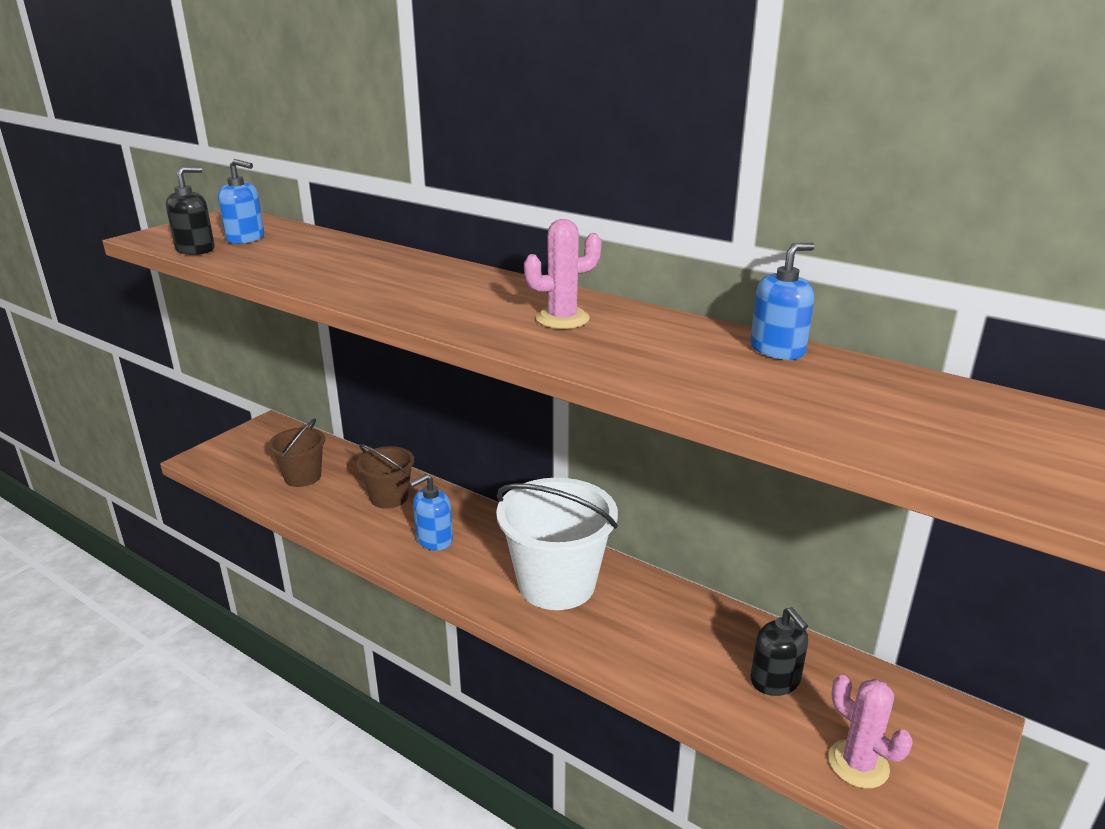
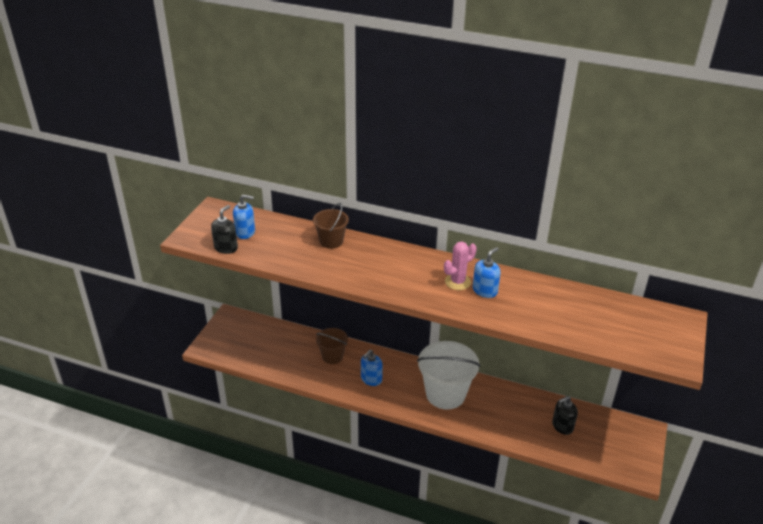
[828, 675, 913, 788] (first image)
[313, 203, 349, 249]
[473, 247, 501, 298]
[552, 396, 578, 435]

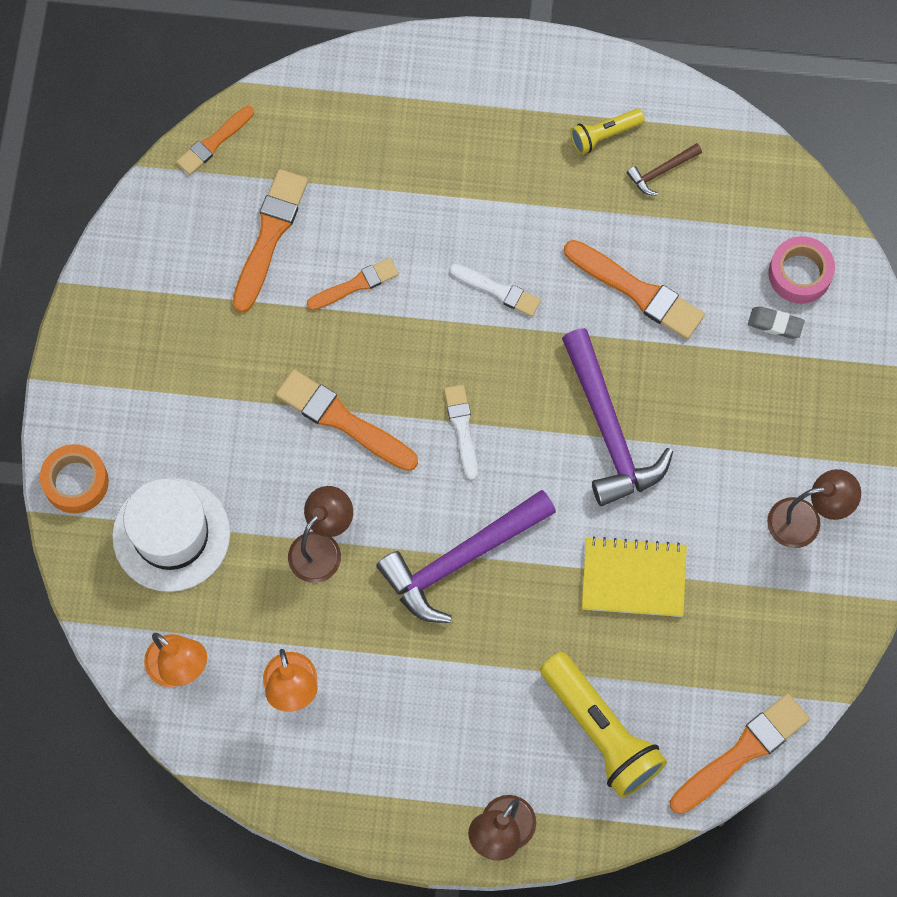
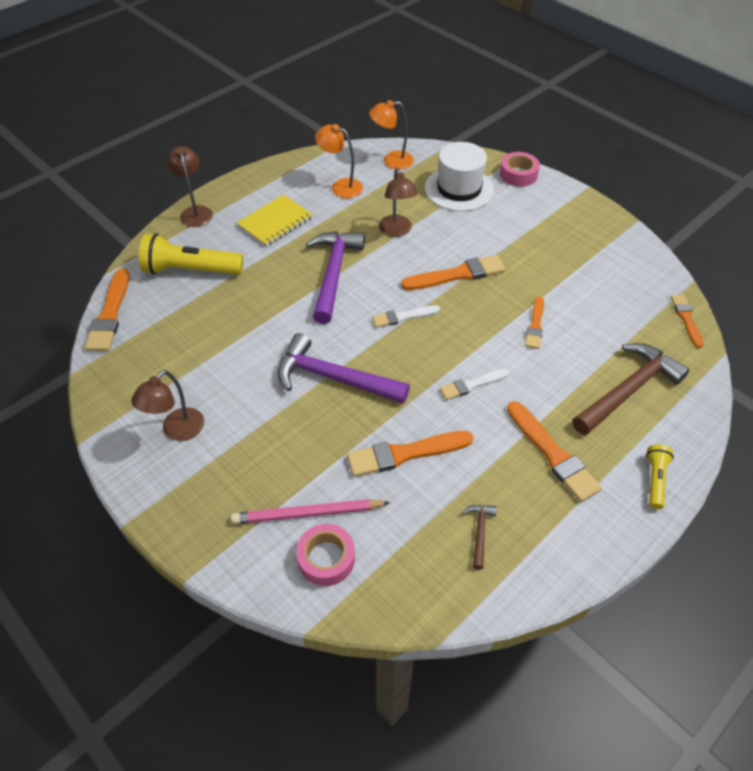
[572, 343, 690, 435]
[507, 401, 602, 502]
[646, 444, 674, 509]
[237, 195, 313, 247]
[231, 499, 390, 524]
[500, 152, 540, 187]
[372, 305, 440, 328]

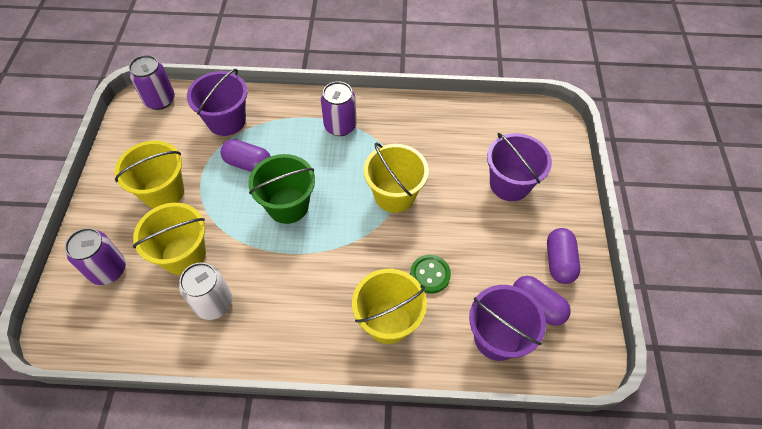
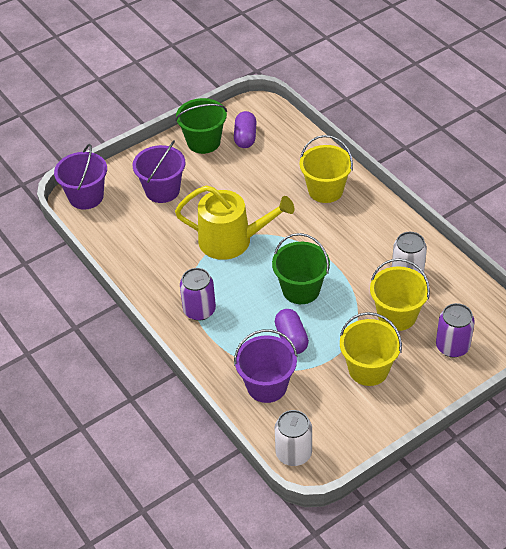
[410, 255, 451, 294] (first image)
[54, 144, 107, 210]
[175, 185, 294, 260]
[175, 98, 227, 154]
[275, 410, 312, 466]

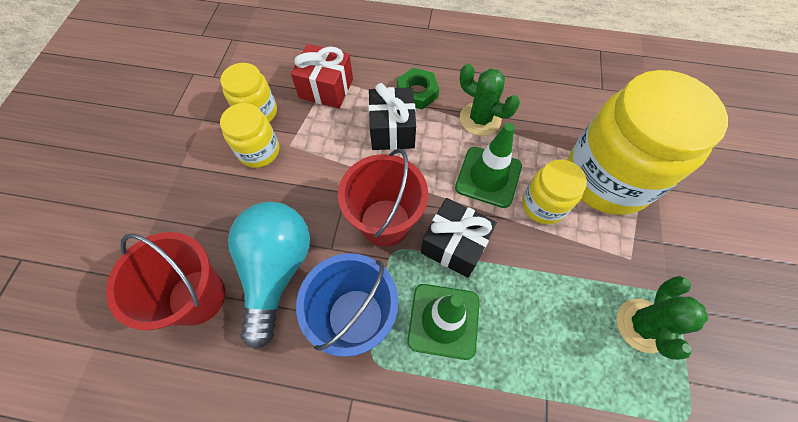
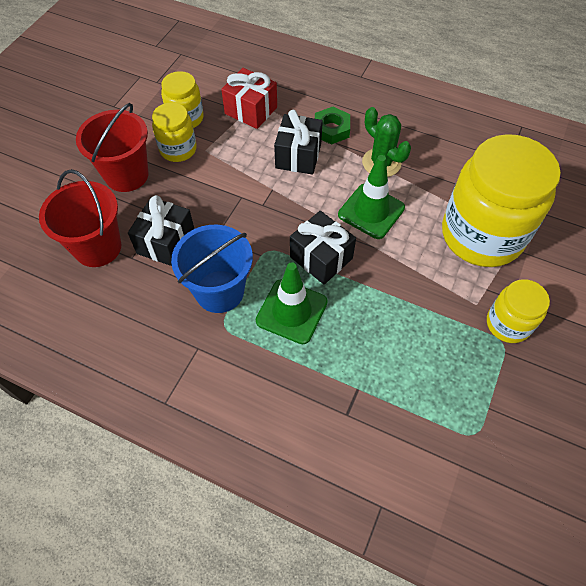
[616, 276, 708, 360] (first image)
[76, 103, 149, 192]
[487, 279, 550, 343]
[128, 195, 194, 266]

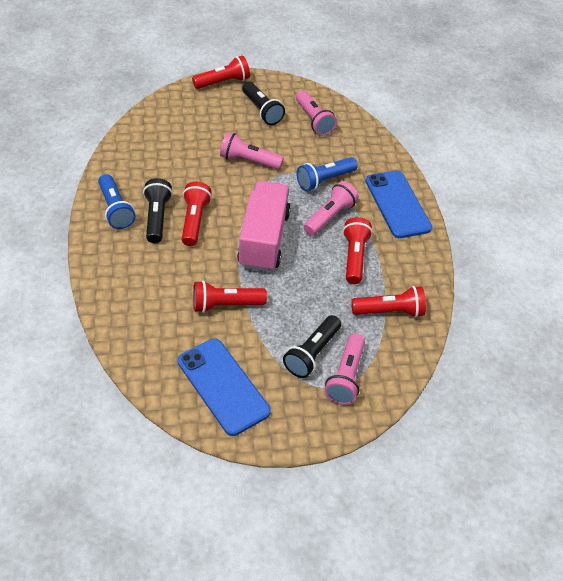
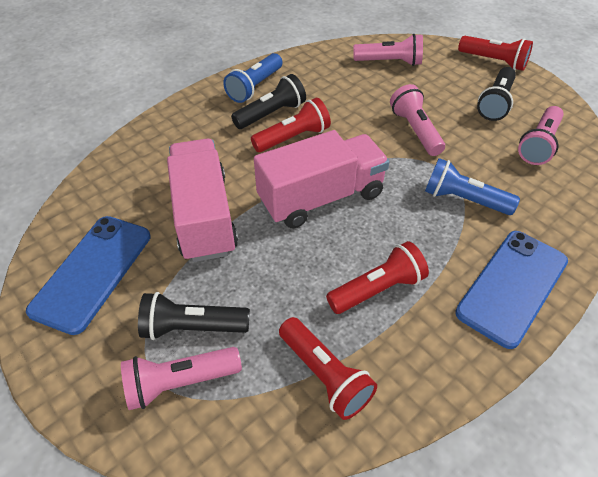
[354, 34, 423, 66]
[167, 139, 238, 262]

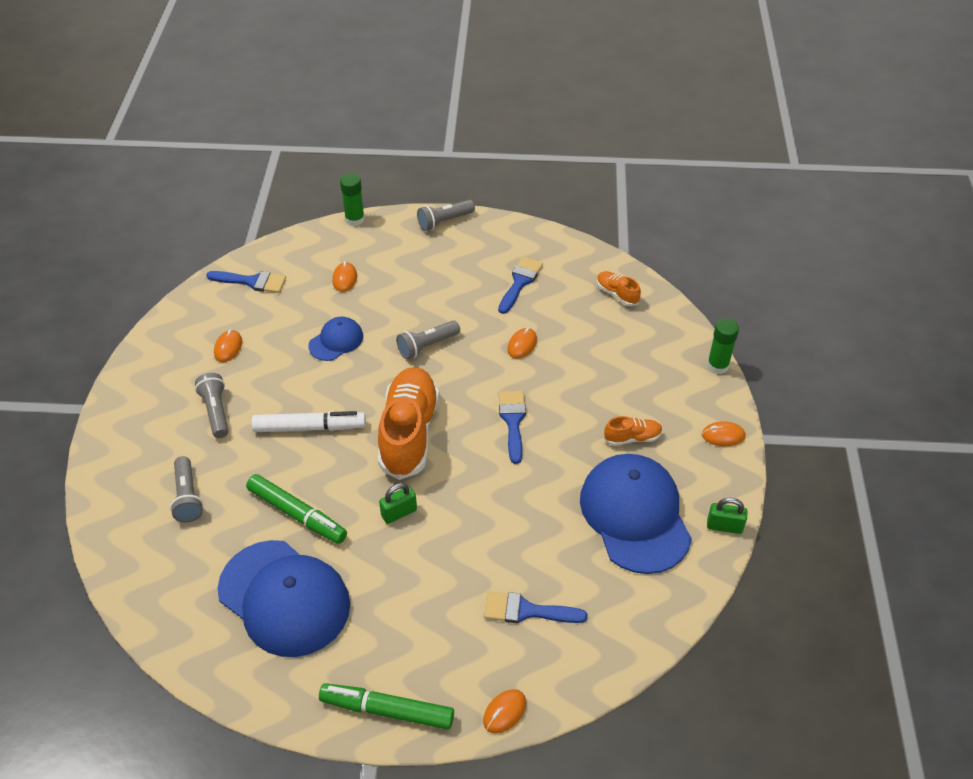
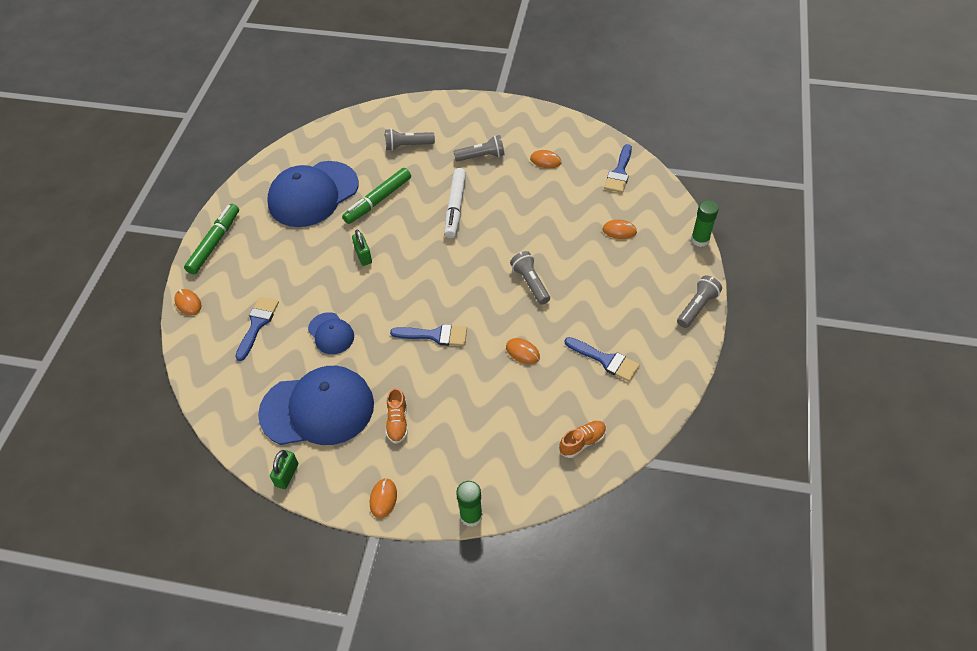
[378, 367, 439, 480] (first image)
[308, 312, 354, 354]
[677, 275, 722, 328]

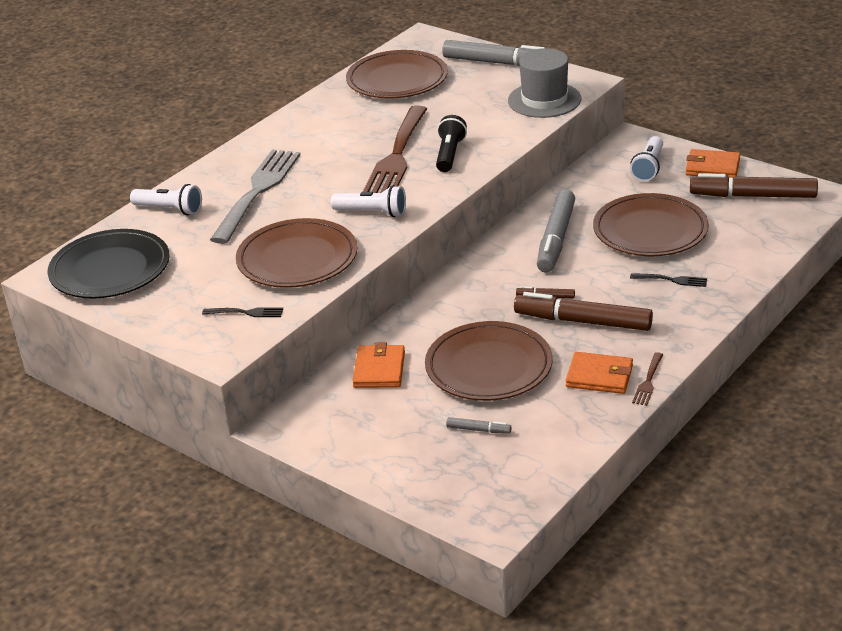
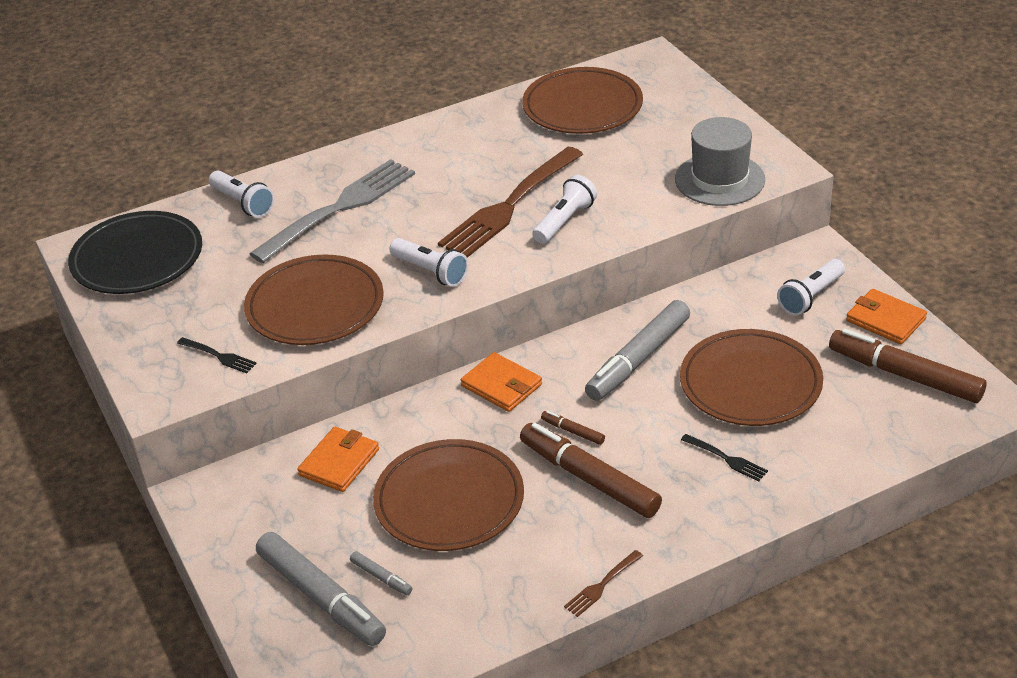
[256, 532, 386, 646]
[461, 352, 542, 412]
[532, 175, 597, 244]

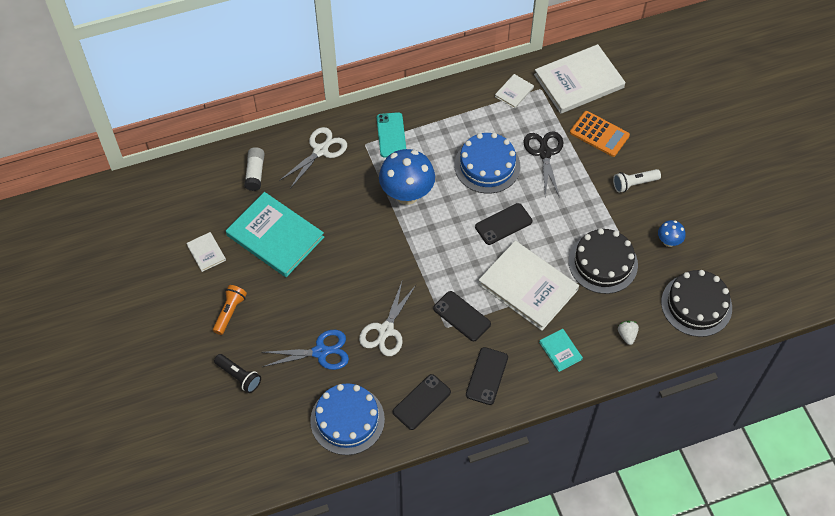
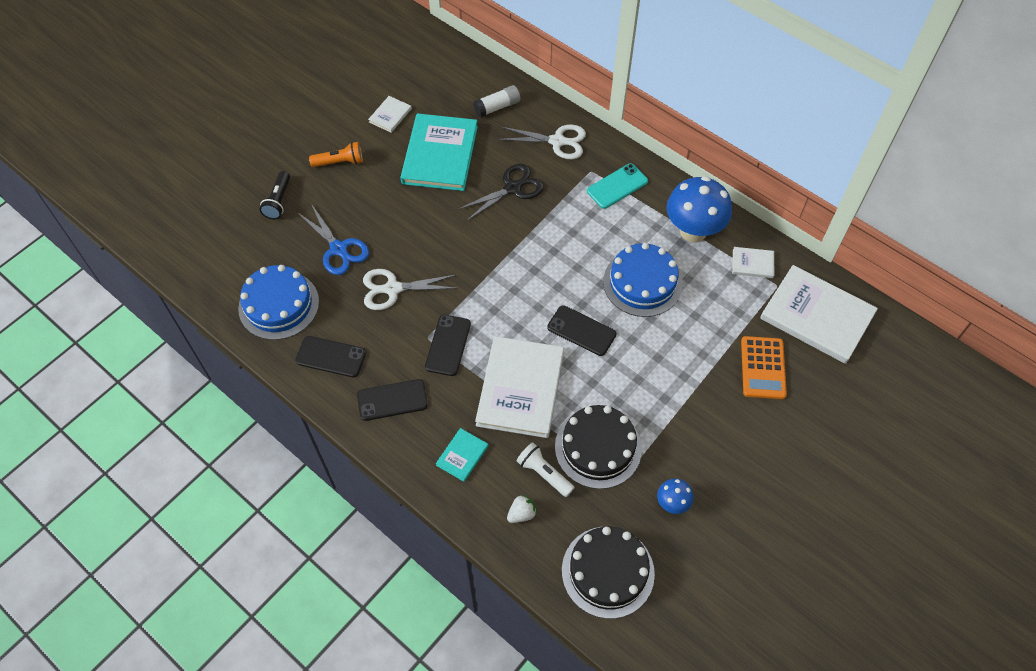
[667, 176, 732, 243]
[457, 164, 544, 221]
[516, 442, 575, 497]

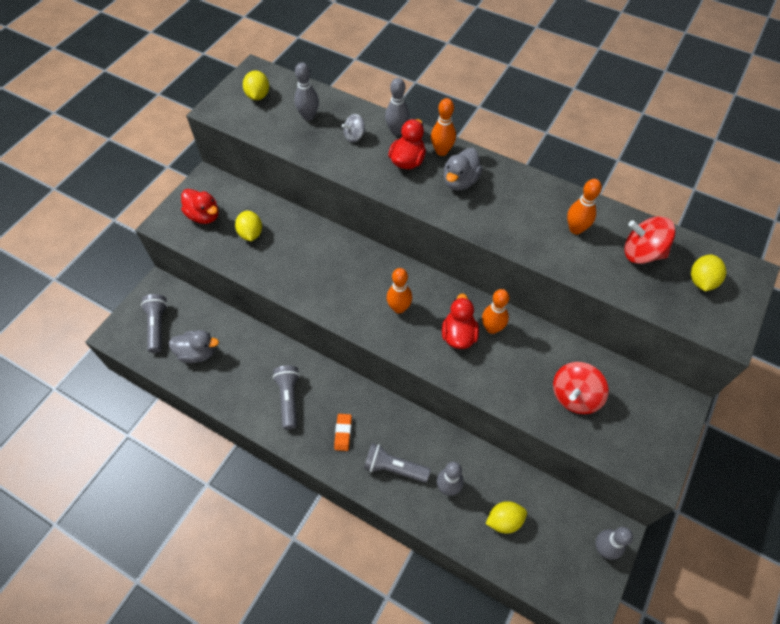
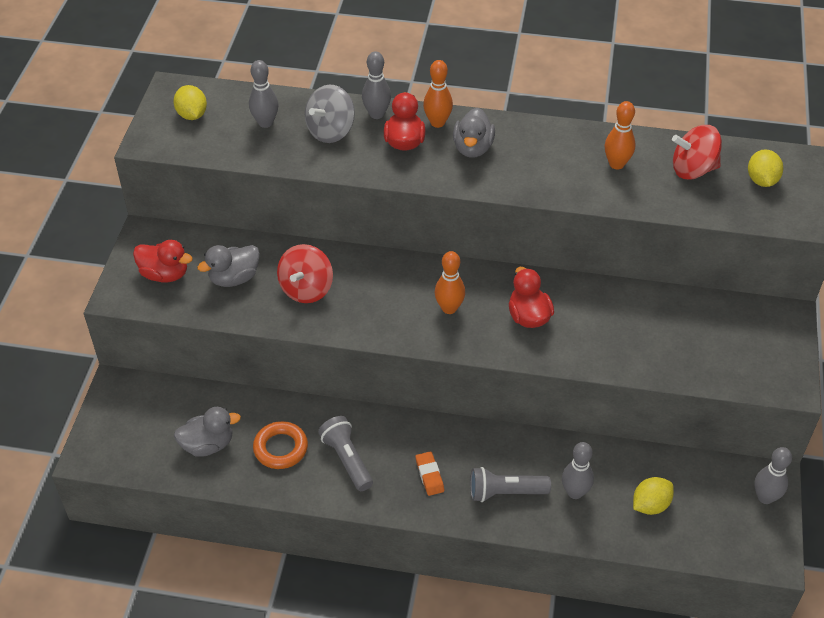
[141, 294, 168, 353] (first image)
[482, 289, 509, 334] (first image)
[253, 421, 308, 469]
[277, 244, 333, 303]
[197, 245, 260, 287]
[305, 85, 355, 143]

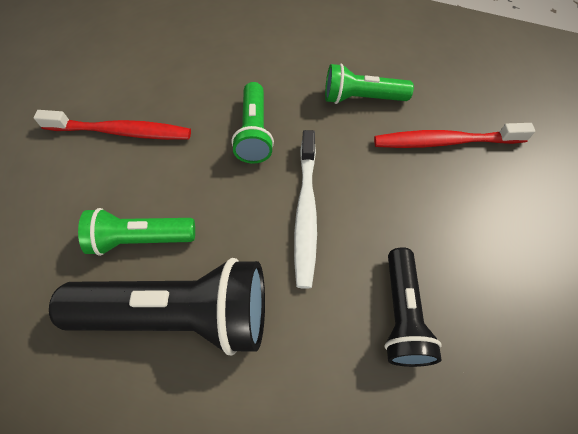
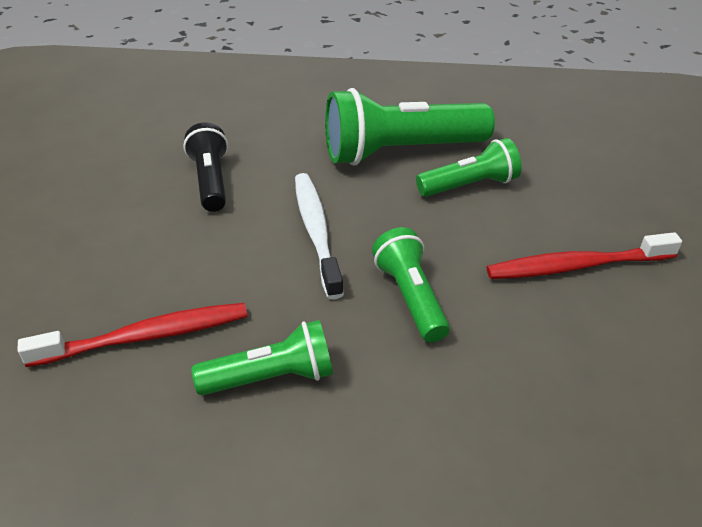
[325, 88, 495, 166]

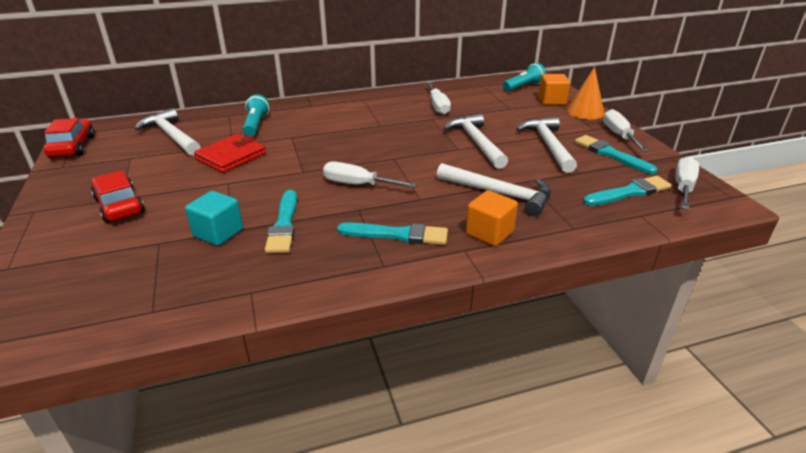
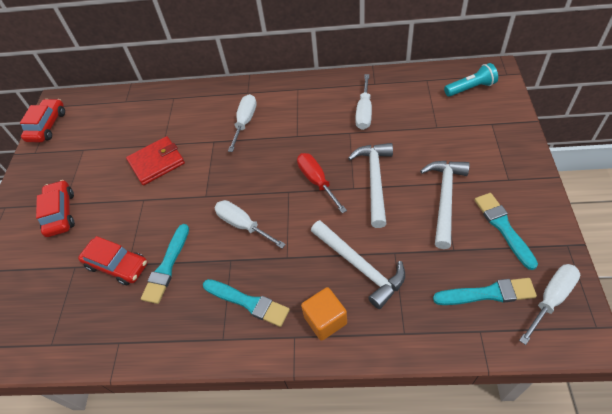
[135, 108, 201, 156] (first image)
[243, 94, 269, 136] (first image)
[538, 74, 570, 105] (first image)
[566, 67, 605, 119] (first image)
[297, 153, 347, 213]
[228, 94, 257, 152]
[78, 236, 148, 285]

